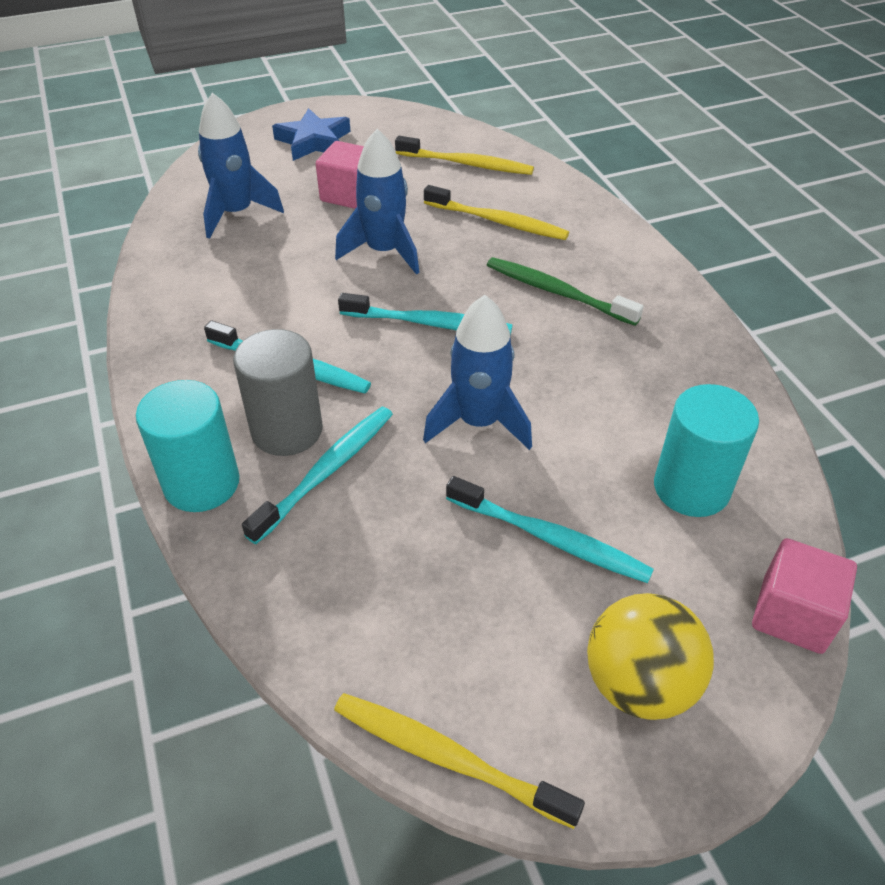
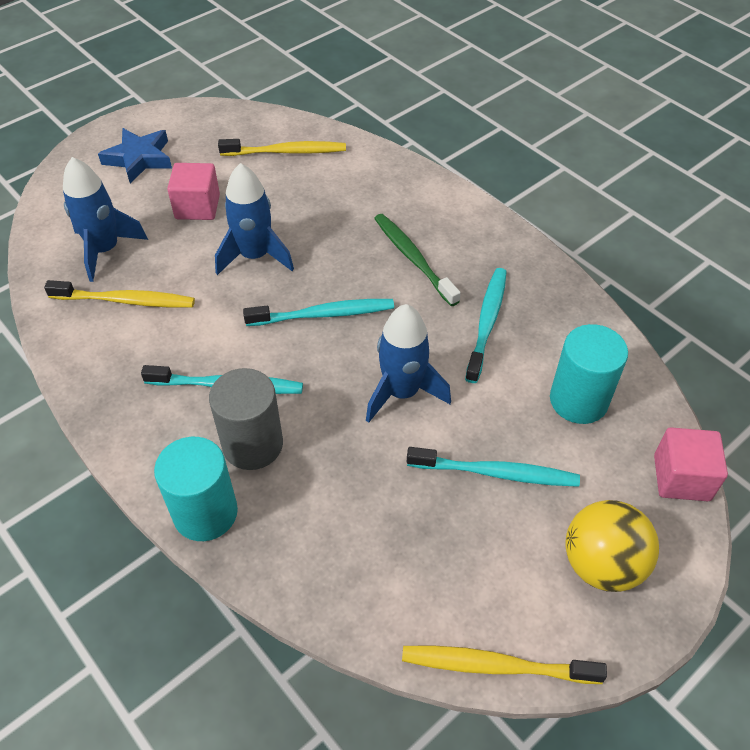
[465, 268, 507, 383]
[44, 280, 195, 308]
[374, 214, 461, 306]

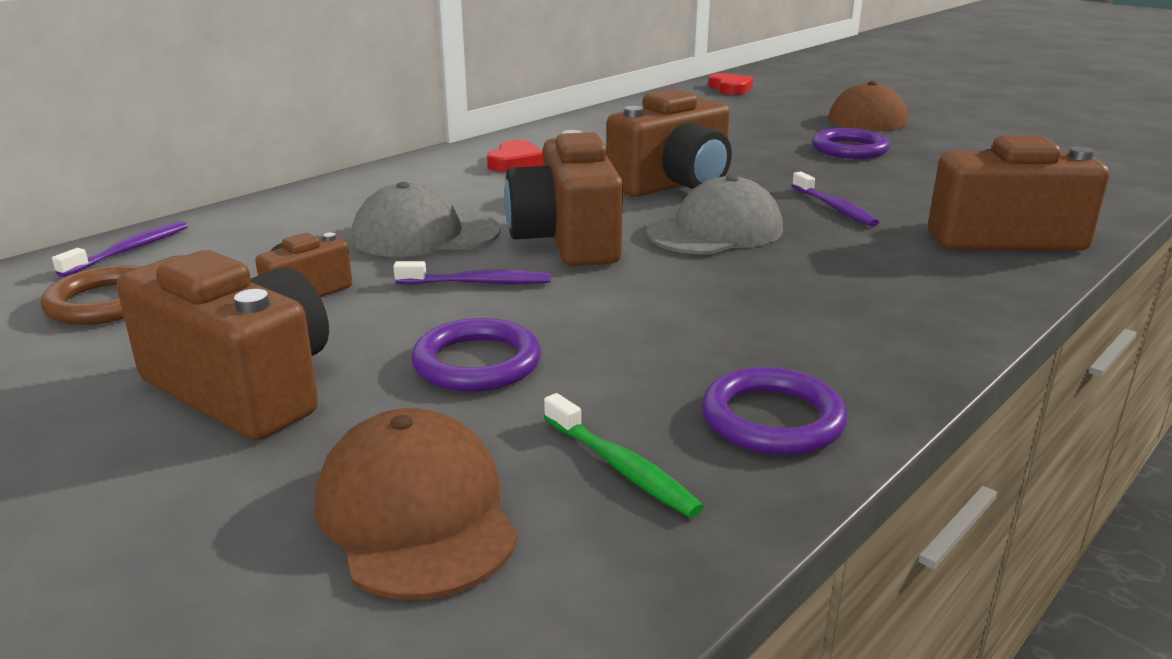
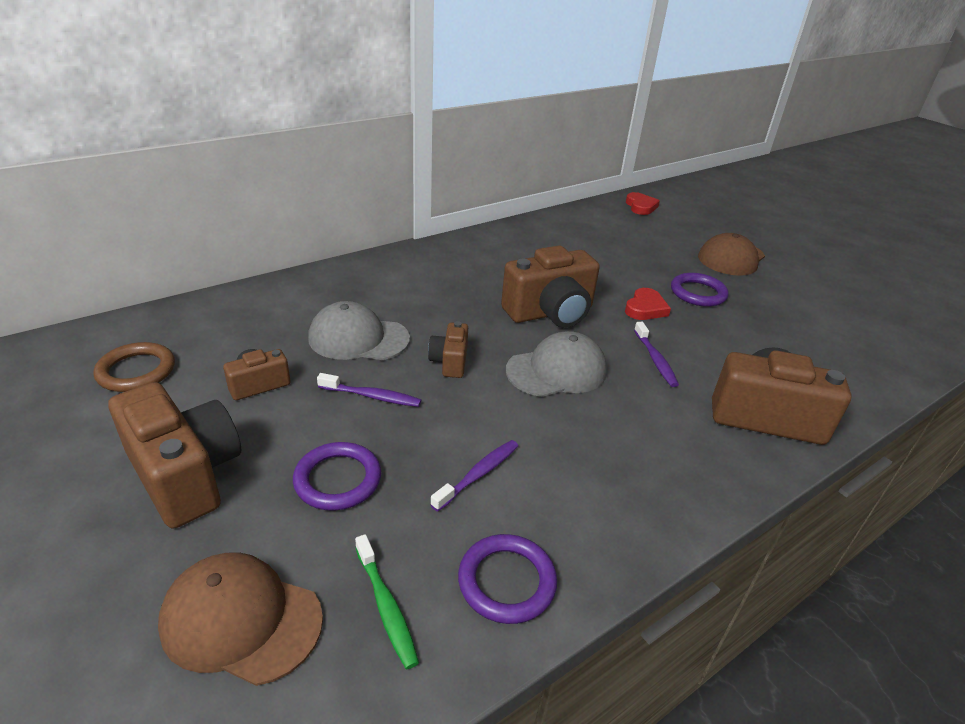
[430, 440, 518, 512]
[625, 288, 671, 320]
[158, 553, 323, 686]
[428, 321, 468, 378]

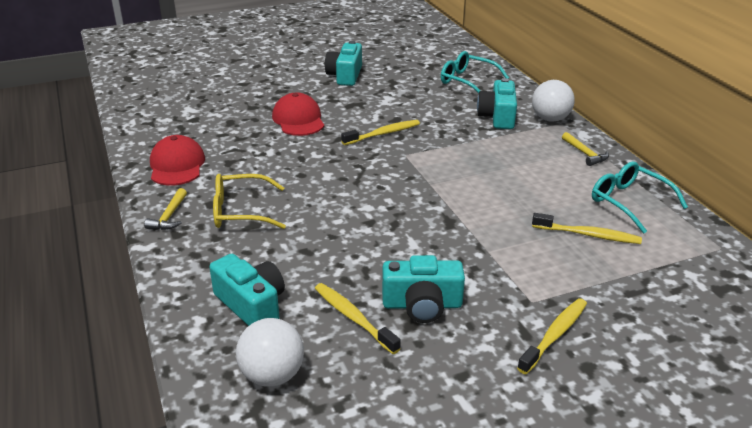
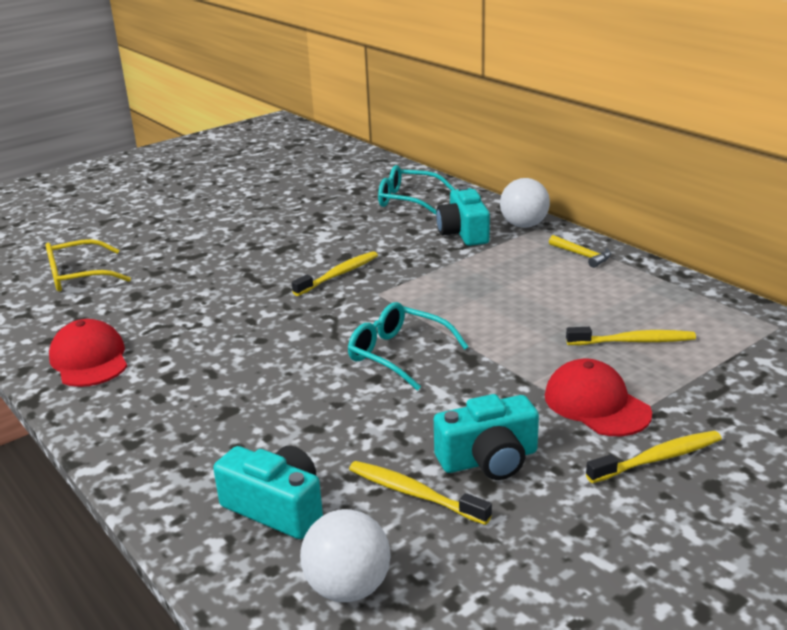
[144, 188, 187, 230] (first image)
[325, 41, 362, 86] (first image)
[46, 239, 131, 292]
[545, 359, 652, 436]
[348, 302, 469, 391]
[586, 431, 722, 483]

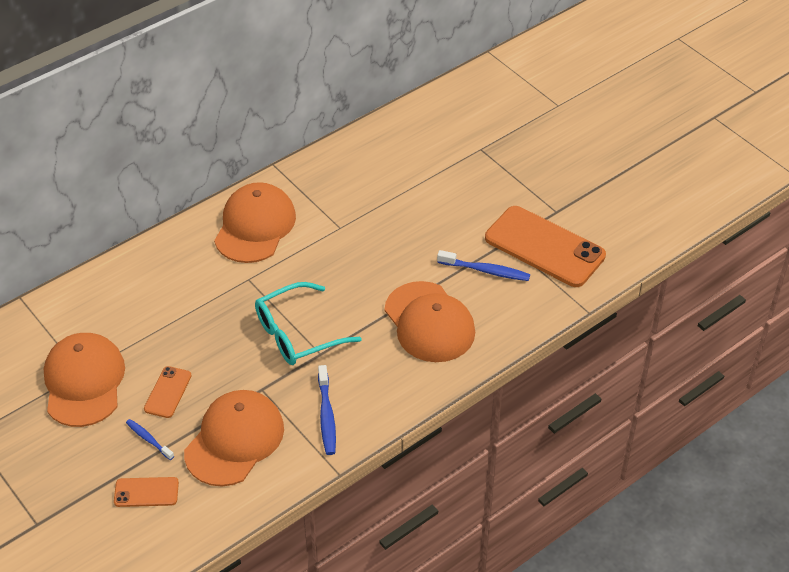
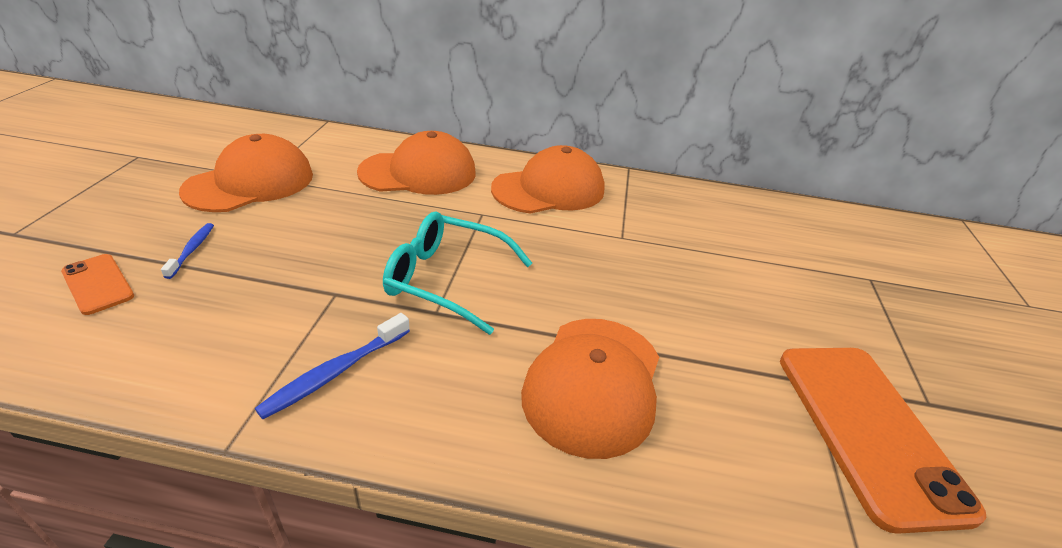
[144, 366, 192, 418] (first image)
[437, 250, 530, 281] (first image)
[357, 131, 476, 195]

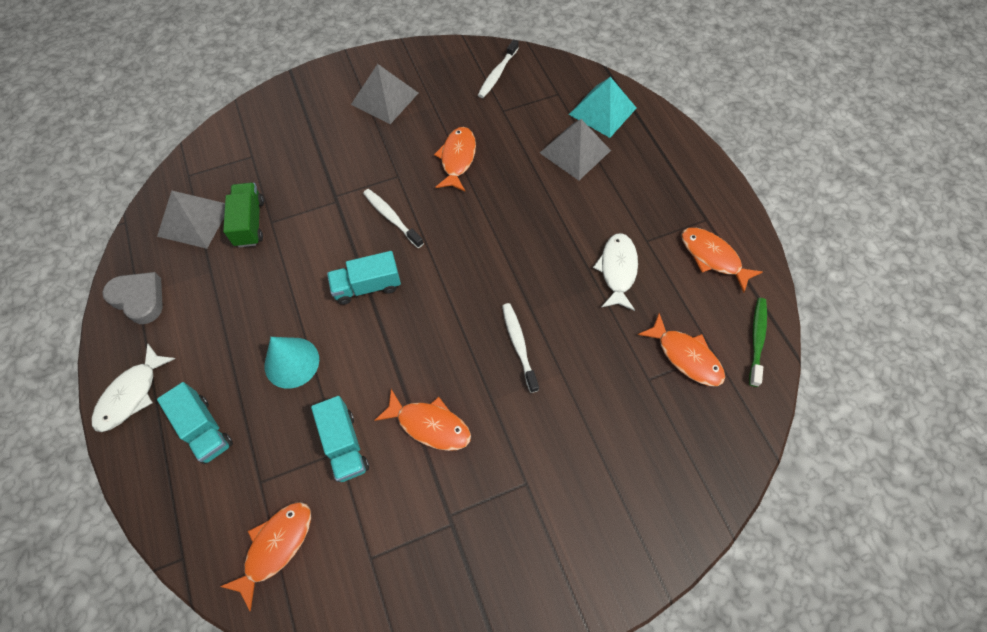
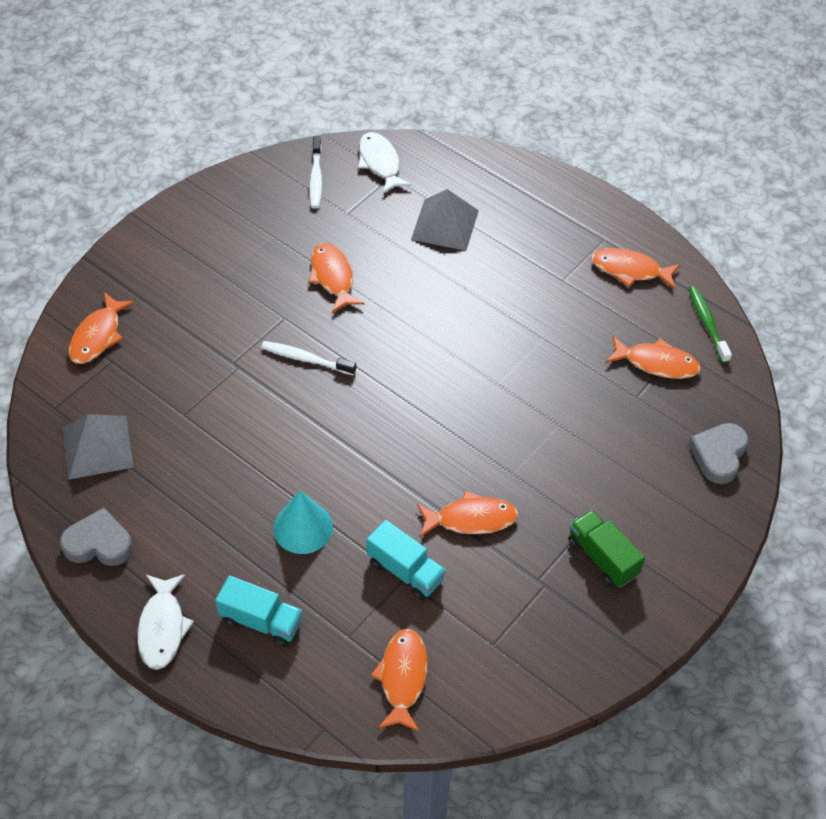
[327, 251, 401, 305] (first image)
[351, 64, 418, 124] (first image)
[502, 303, 539, 393] (first image)
[569, 77, 636, 138] (first image)
[69, 292, 135, 364]
[688, 423, 748, 484]
[568, 510, 645, 588]
[358, 132, 412, 194]

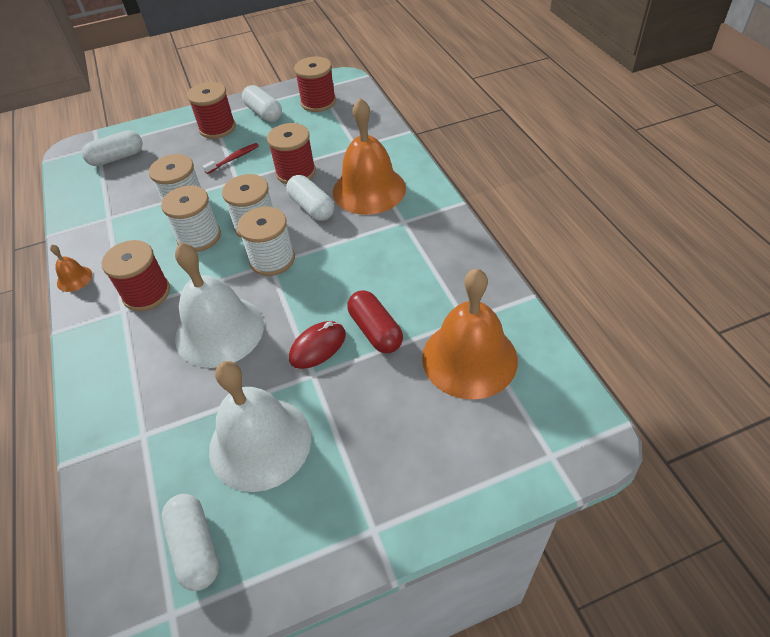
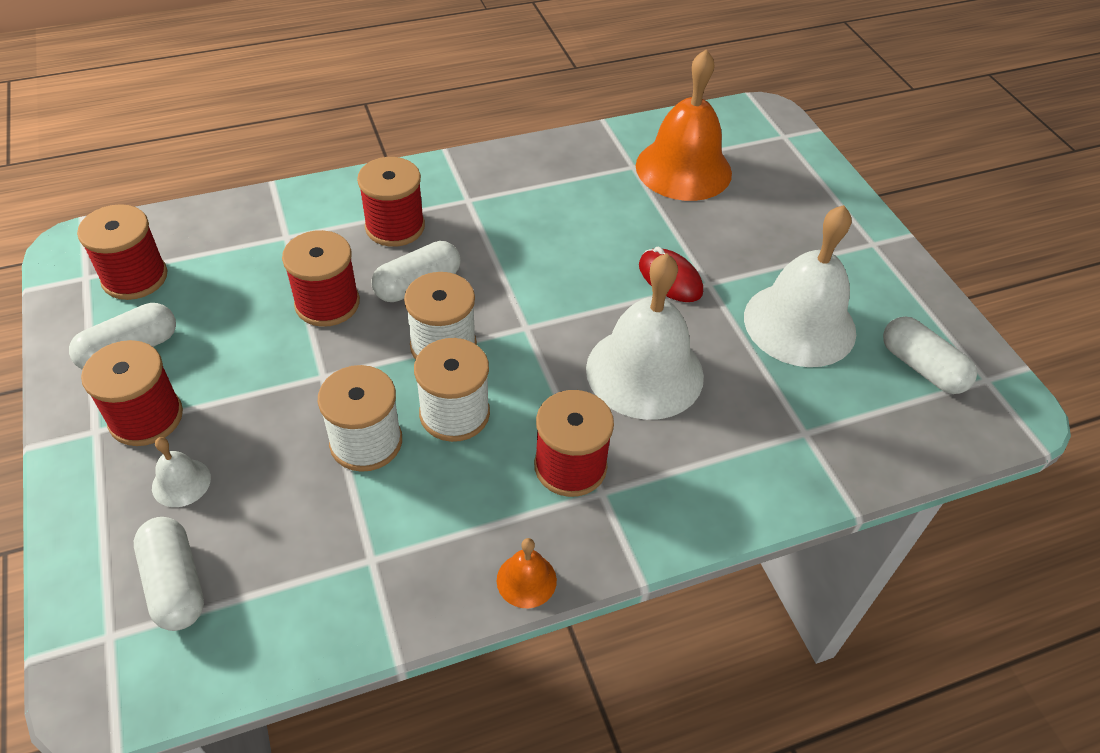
[203, 143, 259, 174] (first image)
[237, 206, 295, 276] (first image)
[347, 290, 403, 353] (first image)
[152, 437, 211, 507]
[357, 157, 425, 247]
[883, 316, 977, 394]

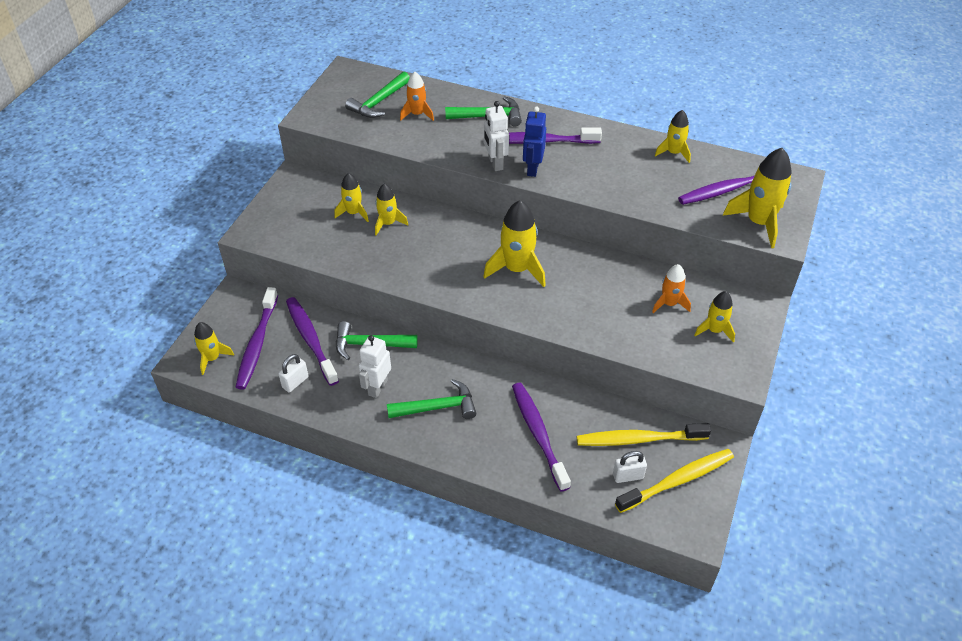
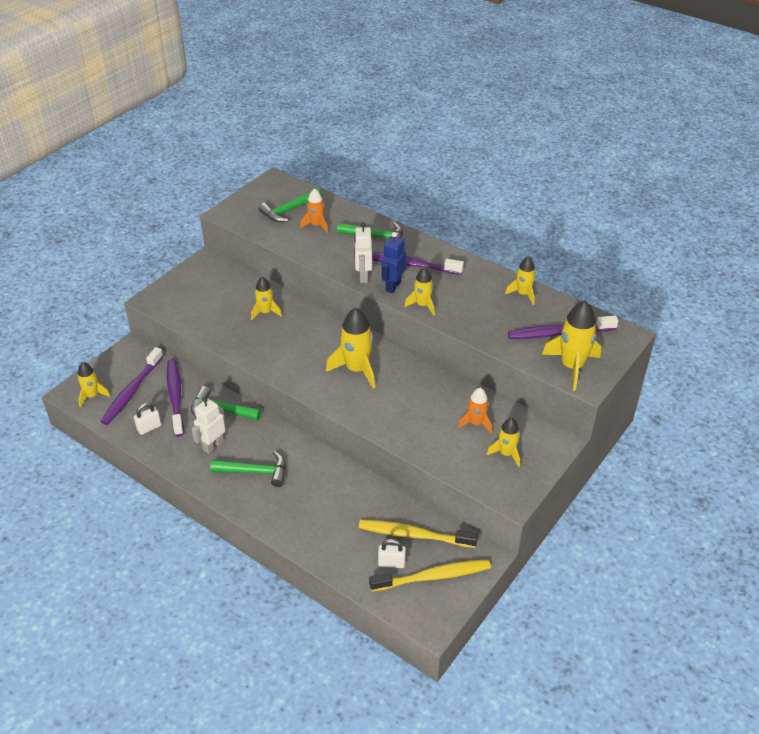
[512, 383, 571, 492] (first image)
[404, 267, 435, 316]

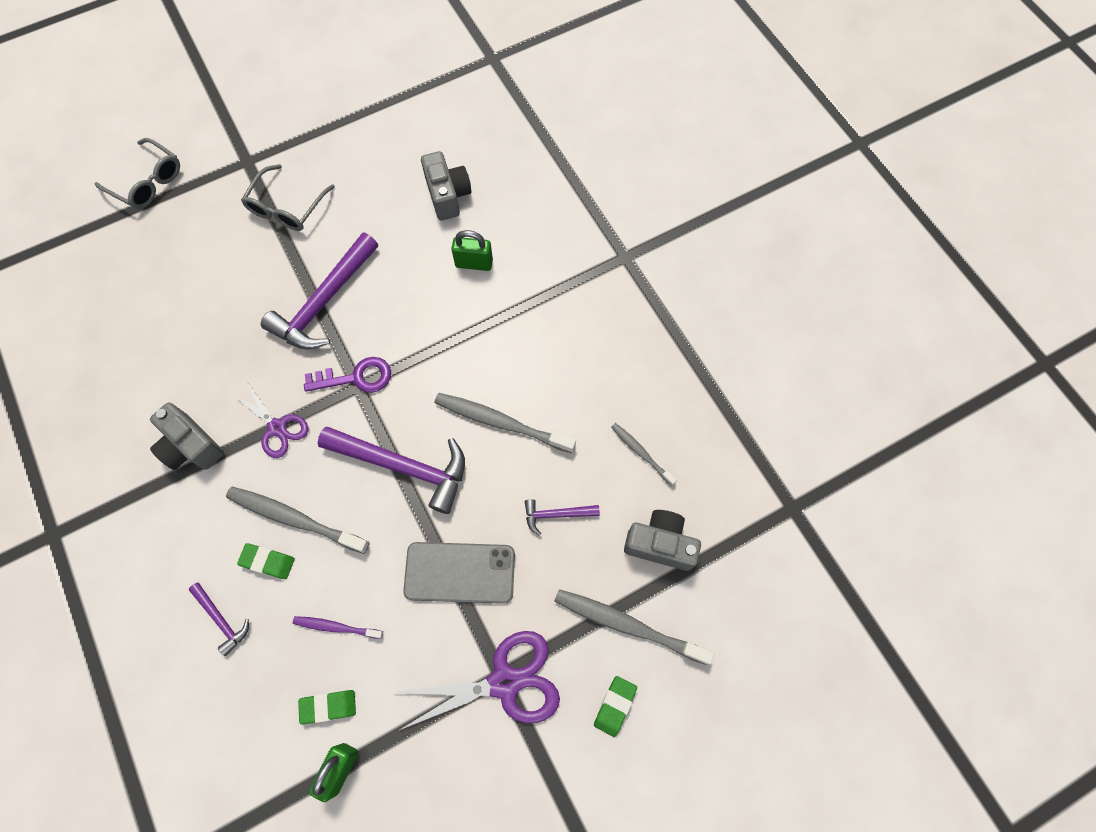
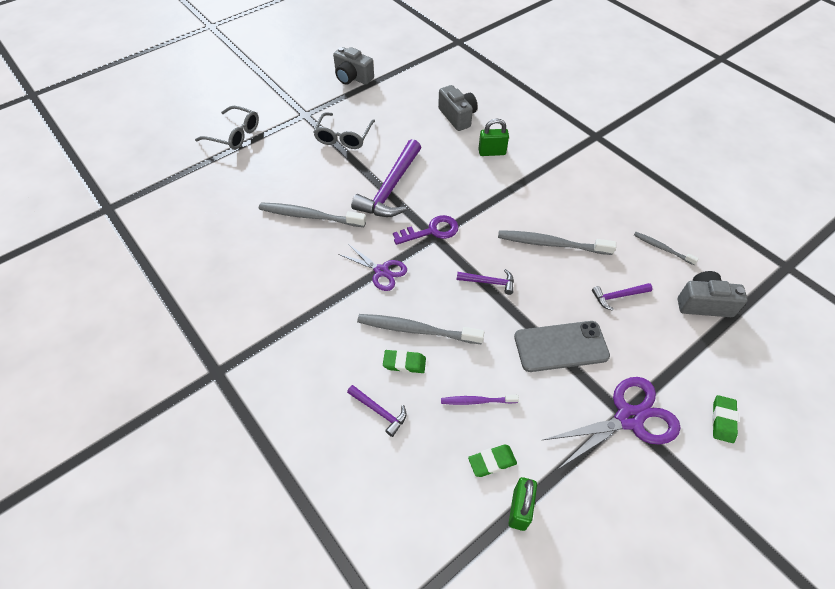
[333, 47, 374, 85]
[259, 203, 366, 227]
[457, 269, 514, 295]

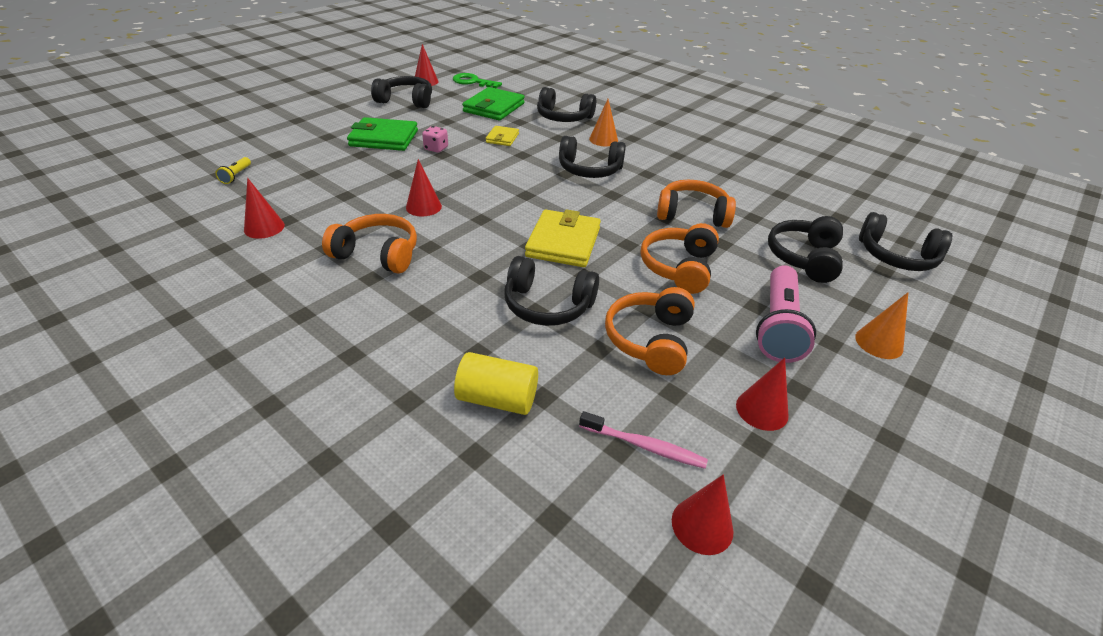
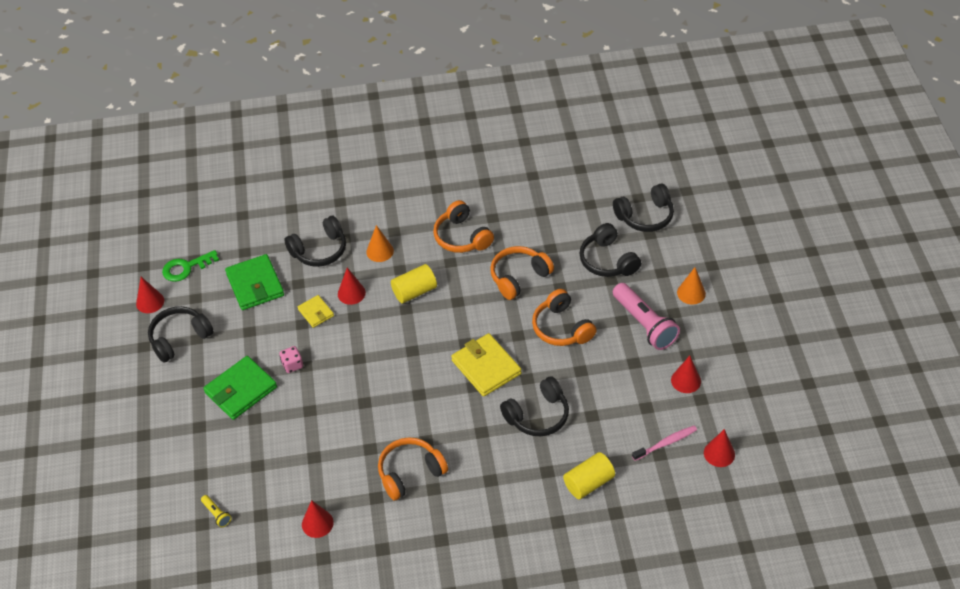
[338, 268, 366, 305]
[433, 200, 494, 253]
[391, 264, 437, 304]

